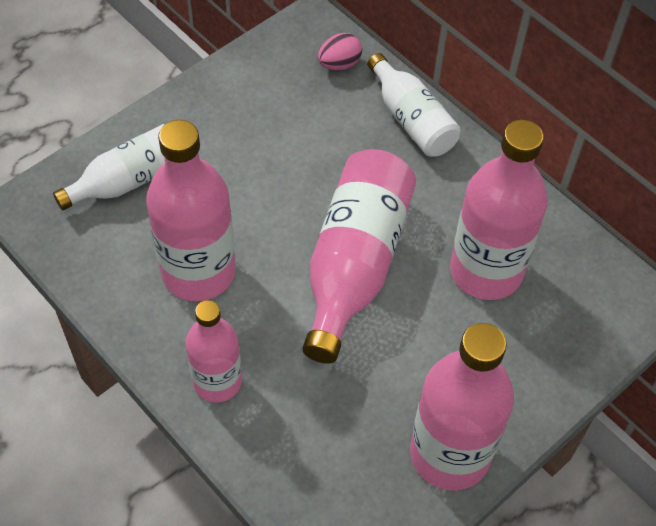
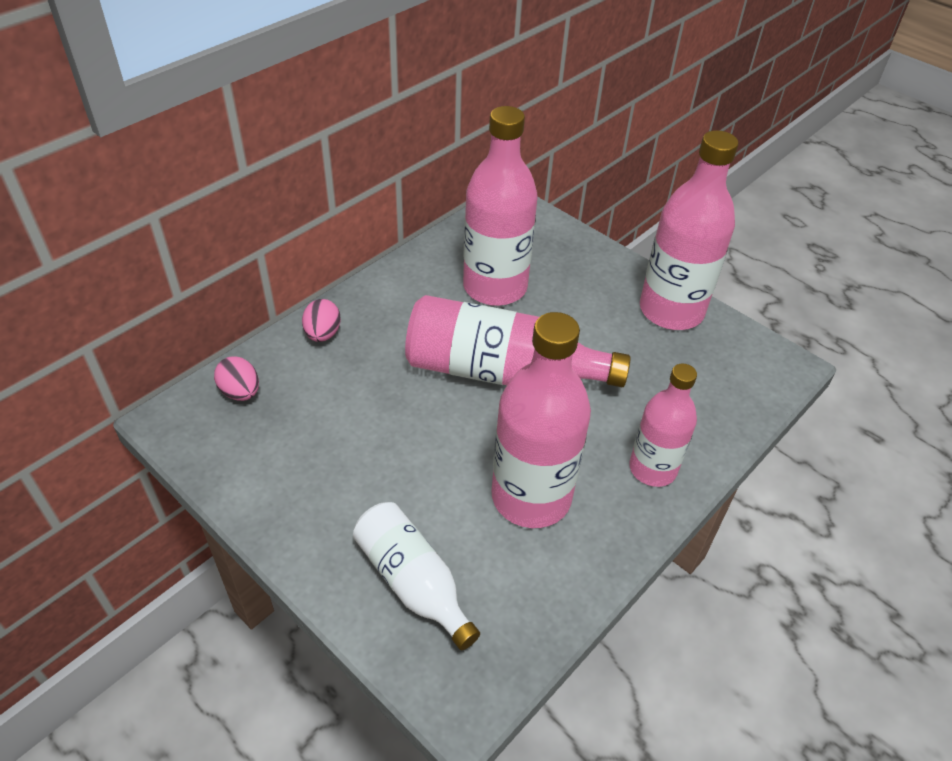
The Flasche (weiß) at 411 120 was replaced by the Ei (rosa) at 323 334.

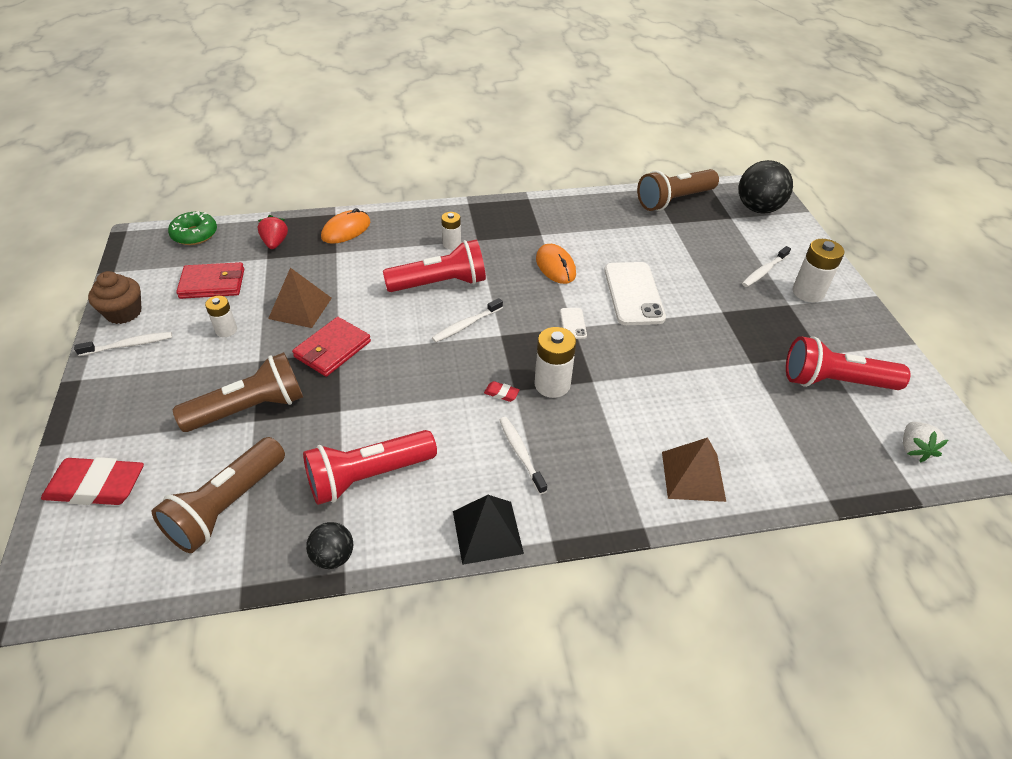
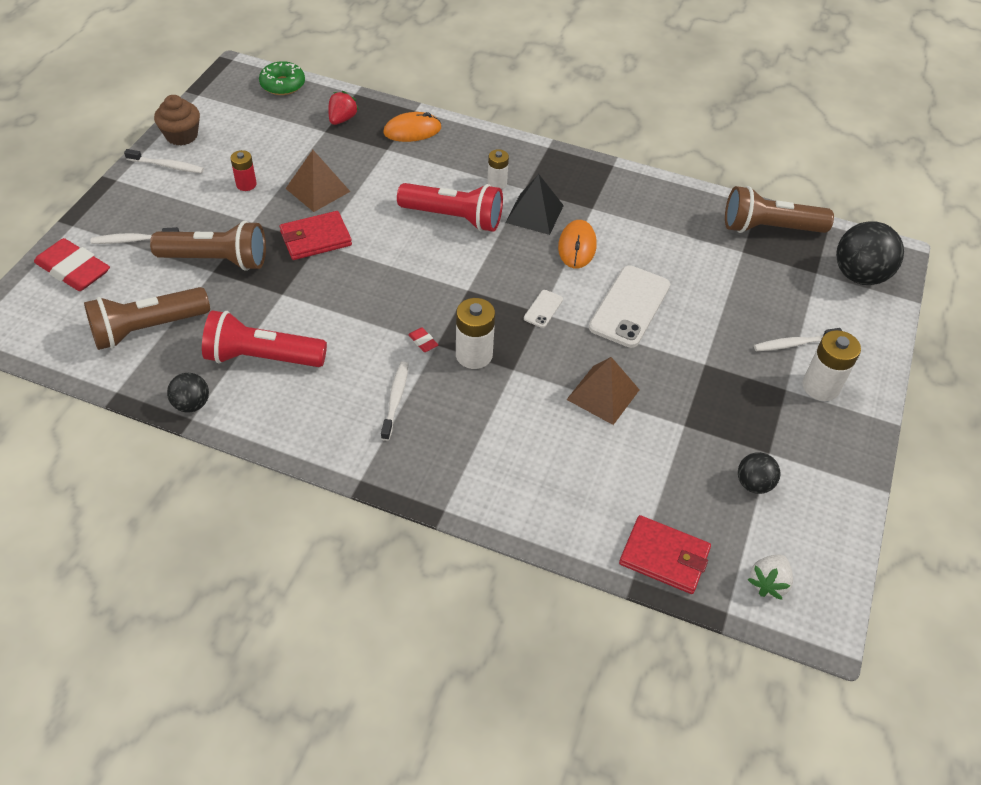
The Geldbörse (rot) moved from 212 283 to 664 557. The Batterie (weiß) at 226 330 became the Batterie (rot) at 246 184. The Zahnbürste (weiß) moved from 466 325 to 133 240. The Pyramide (schwarz) moved from 487 532 to 534 214. The Pyramide (braun) moved from 693 476 to 603 394. The Taschenlampe (rot) at 835 382 was replaced by the Ball (schwarz) at 753 484.

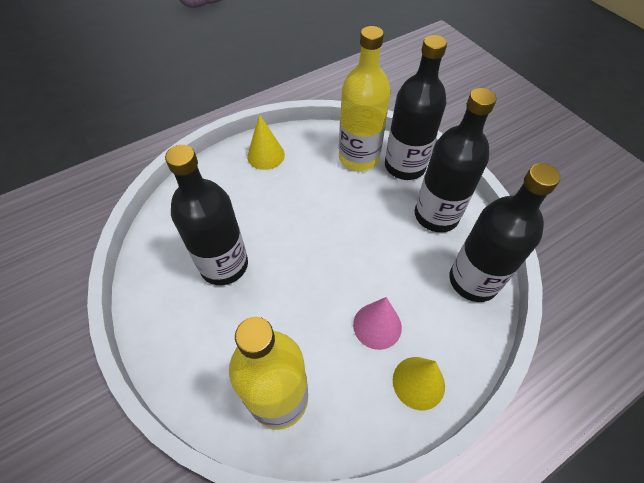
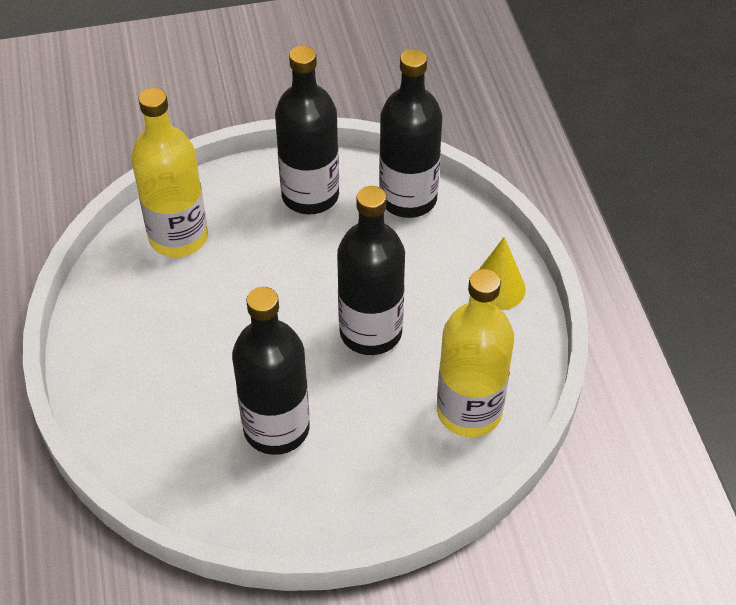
The Kegel (gelb) at 266 155 disappeared. The Kegel (rosa) at 377 325 disappeared. The Flasche (schwarz) moved from 405 166 to 371 332.

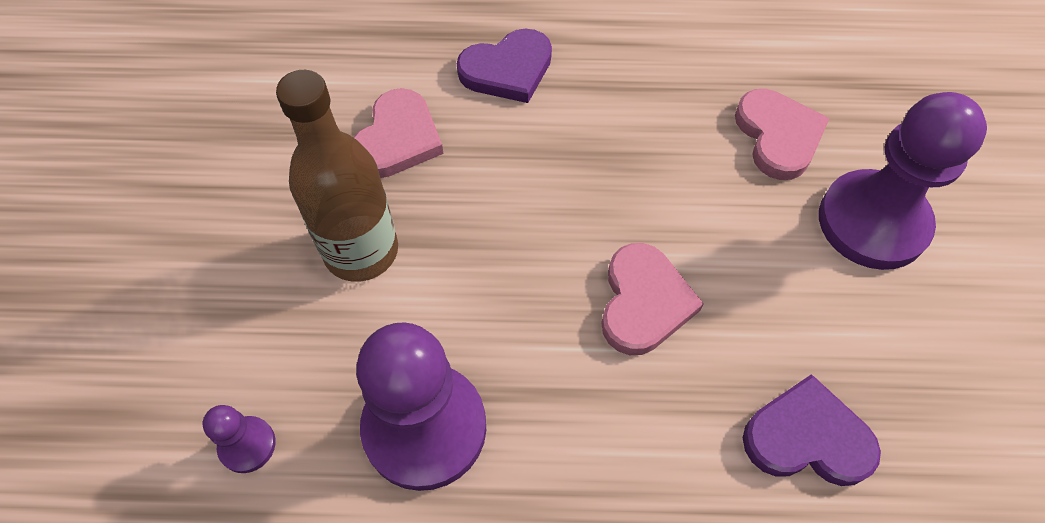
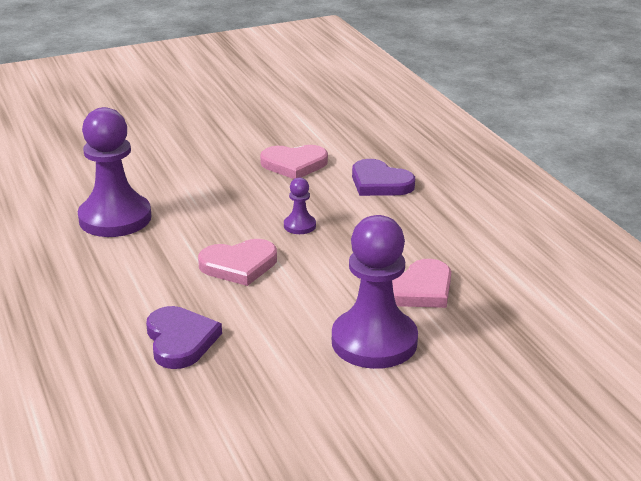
The Bauer (lila) moved from 247 445 to 299 226. The Flasche (braun) at 361 251 disappeared.

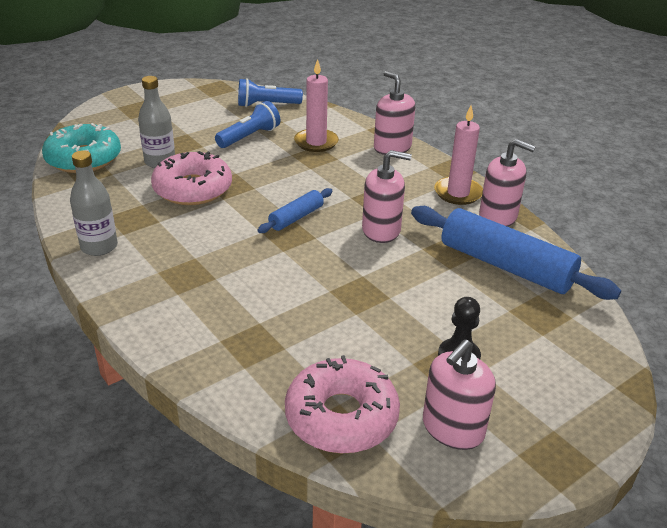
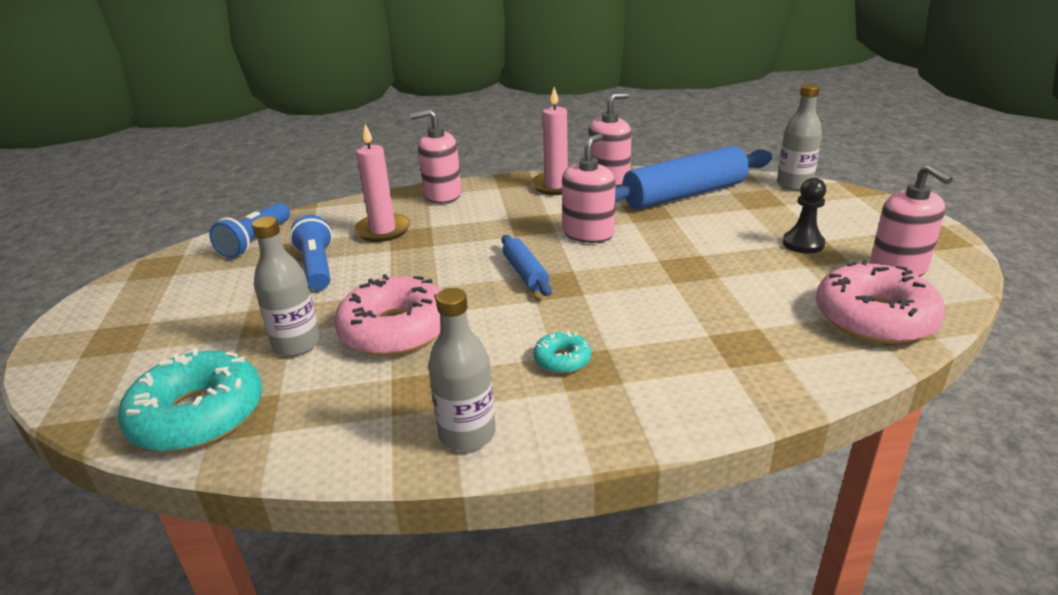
The Donut (türkis) at 562 359 appeared. The Flasche (grau) at 794 184 appeared.

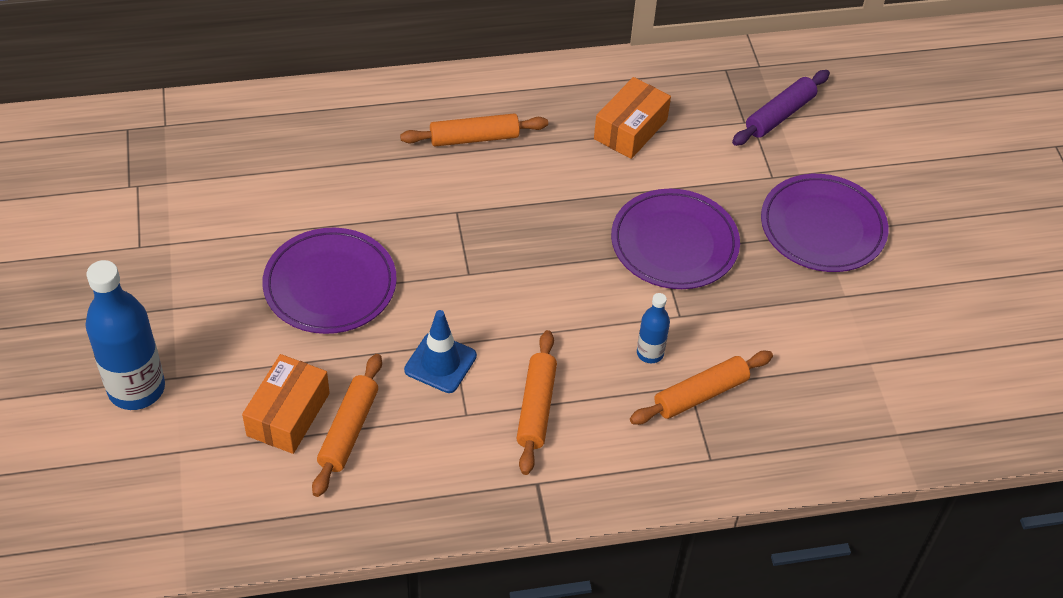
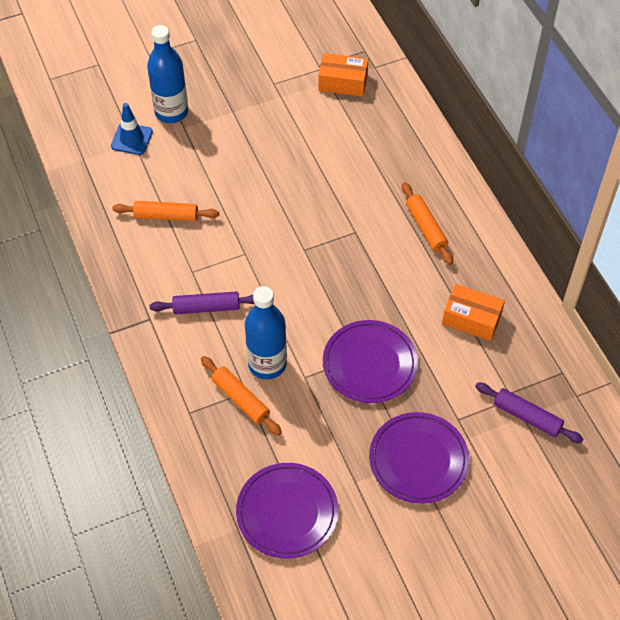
The Schachtel (orange) moved from 288 414 to 343 82. The Teller (lila) moved from 330 285 to 287 512. The Leitkegel (blau) moved from 440 363 to 132 139. The Nudelholz (orange) at 536 407 became the Nudelholz (lila) at 206 307. The Flasche (blau) at 650 353 changed to 2.01 times the size.

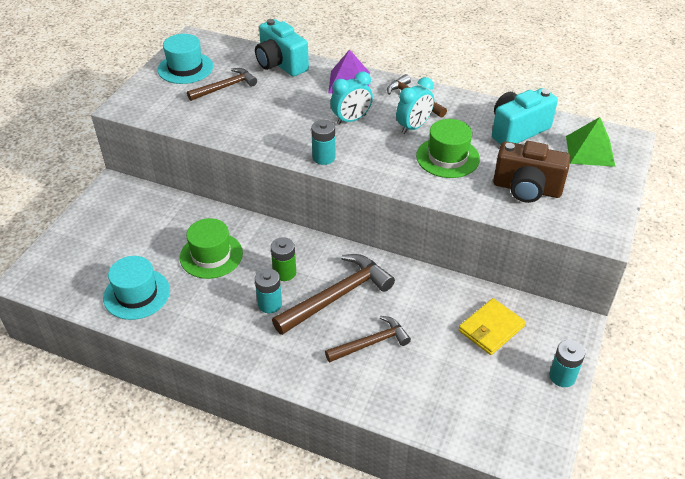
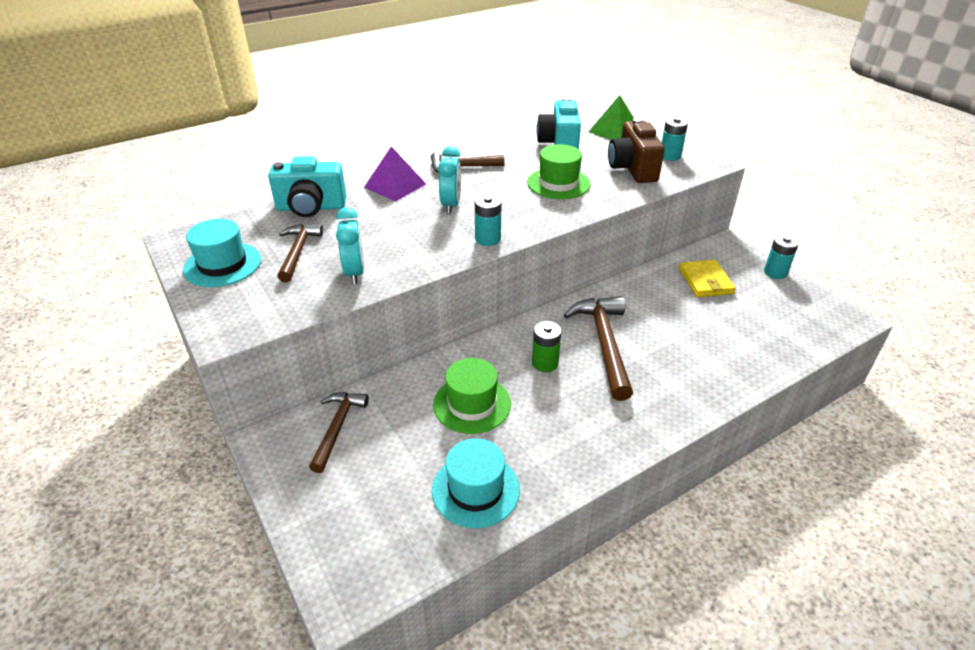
The Batterie (türkis) moved from 270 304 to 670 156. The Hammer (braun) moved from 371 343 to 338 428. The Wecker (türkis) moved from 413 127 to 355 273. The Kamera (braun) at 526 189 turned 120 degrees clockwise.

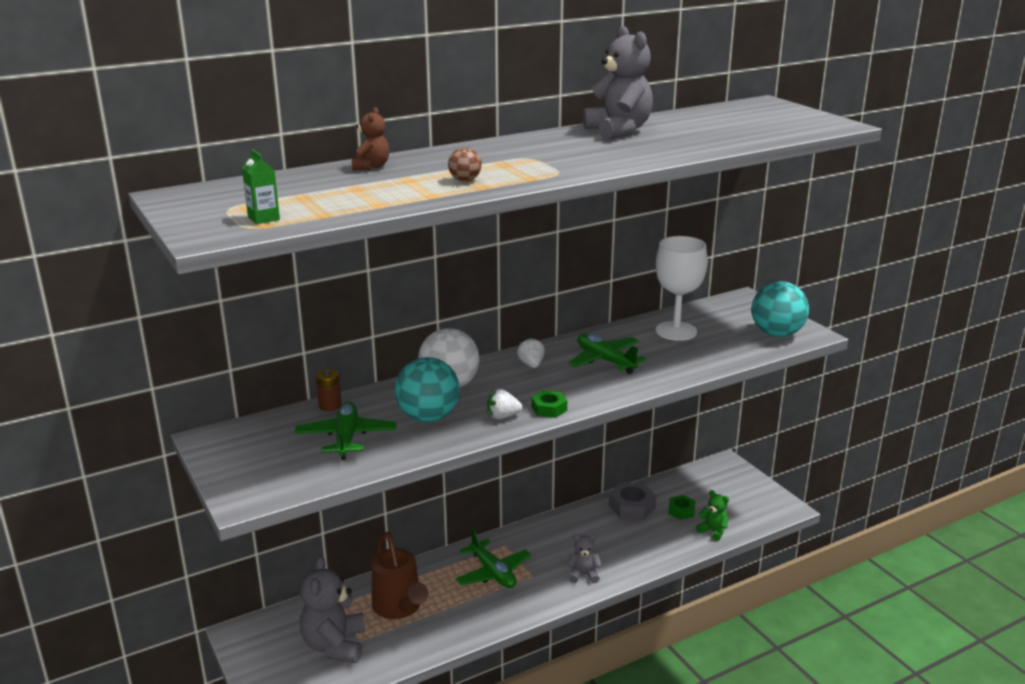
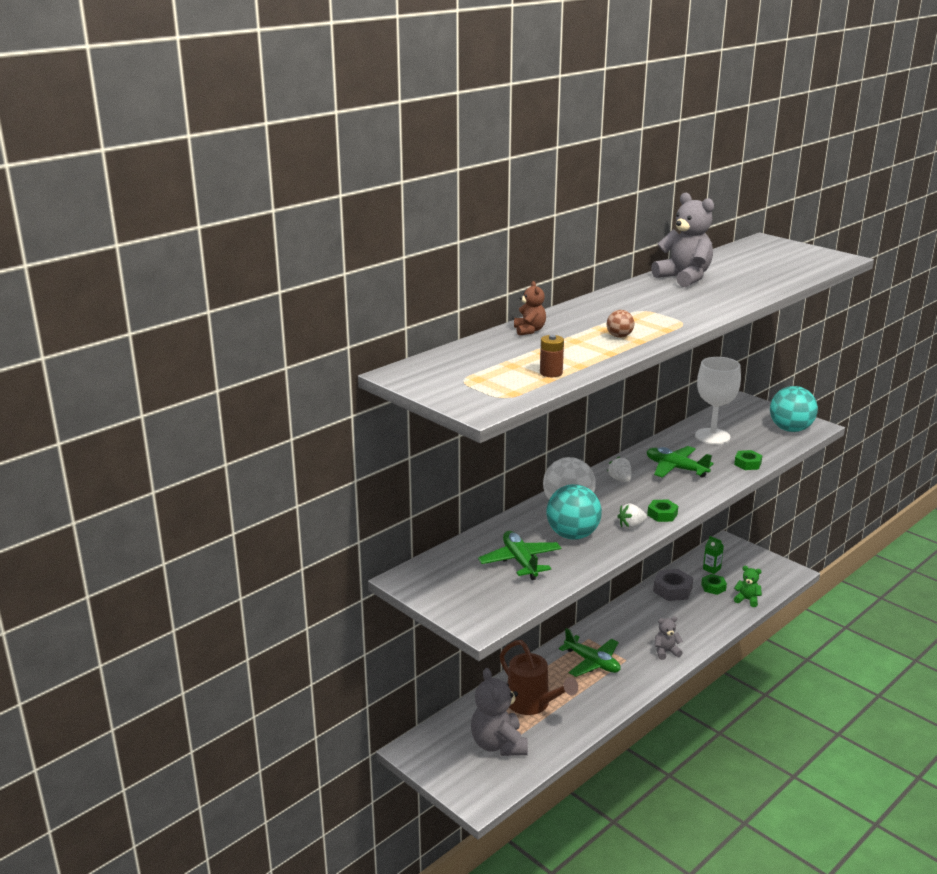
The Getränkekarton (grün) moved from 263 218 to 711 569. The Batterie (braun) moved from 330 406 to 551 373. The Sechskantmutter (grün) at 747 464 appeared.

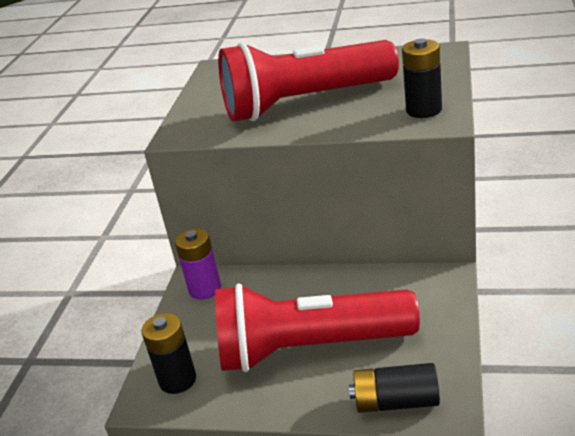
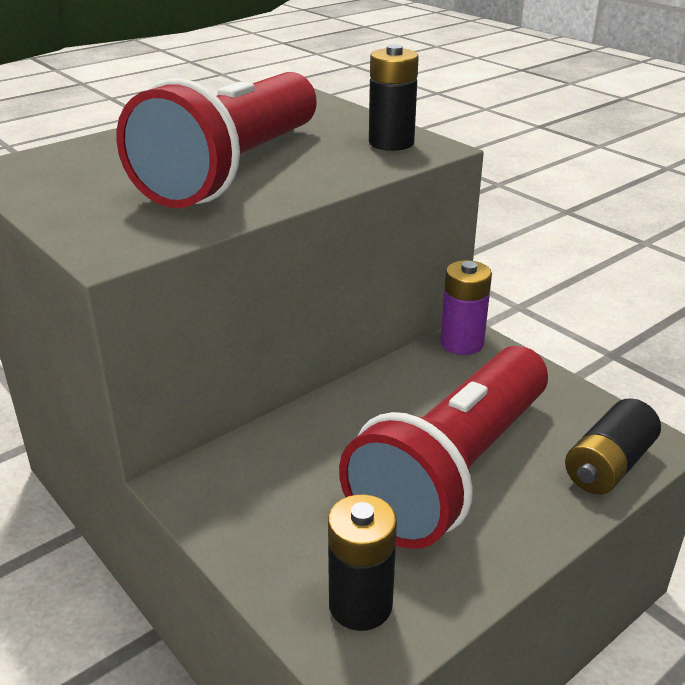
The Batterie (lila) moved from 205 289 to 462 343.

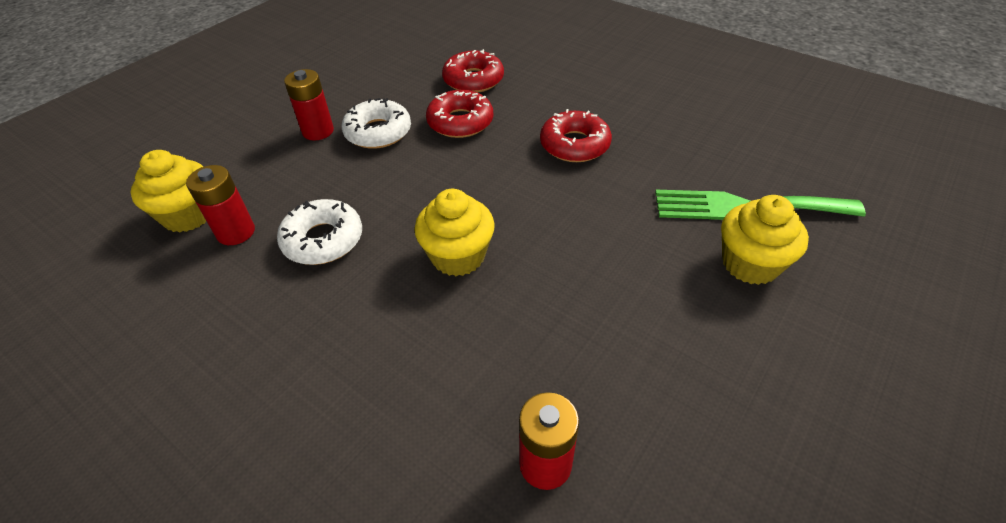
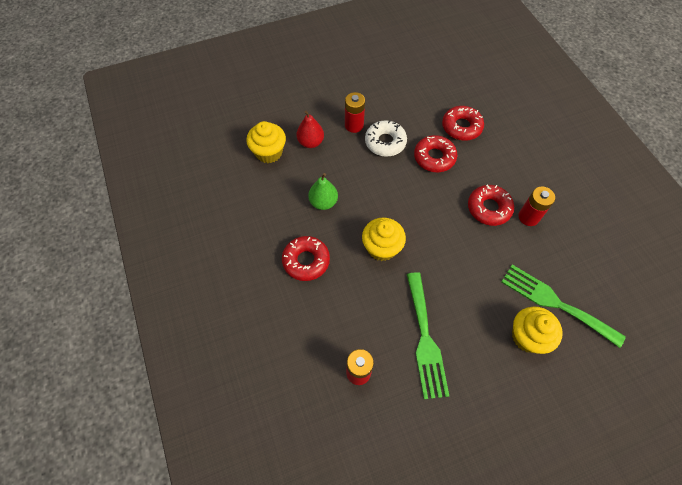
The Batterie (rot) moved from 236 232 to 528 217. The Donut (weiß) at 323 240 was replaced by the Birne (grün) at 323 202. The Donut (rot) at 306 261 appeared. The Birne (rot) at 310 142 appeared. The Gabel (grün) at 425 339 appeared.

